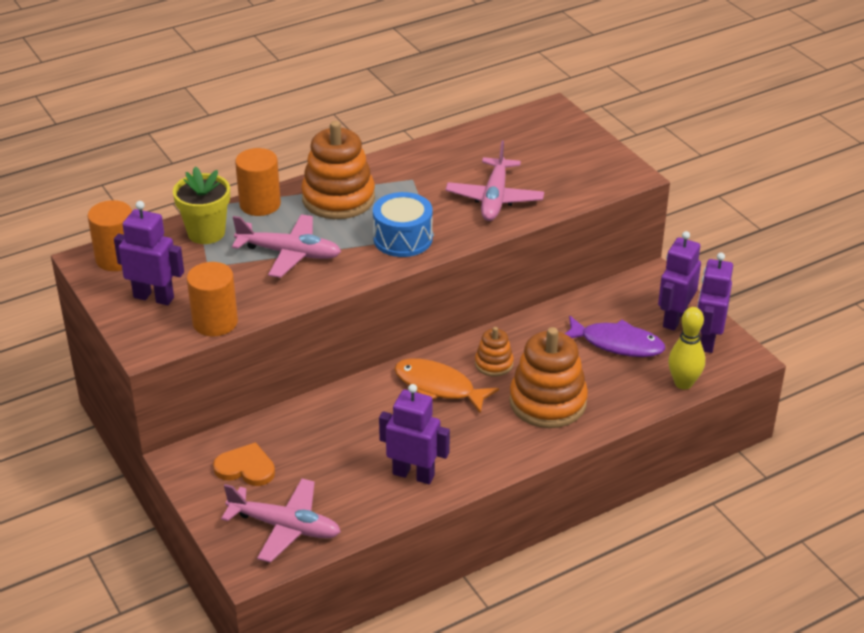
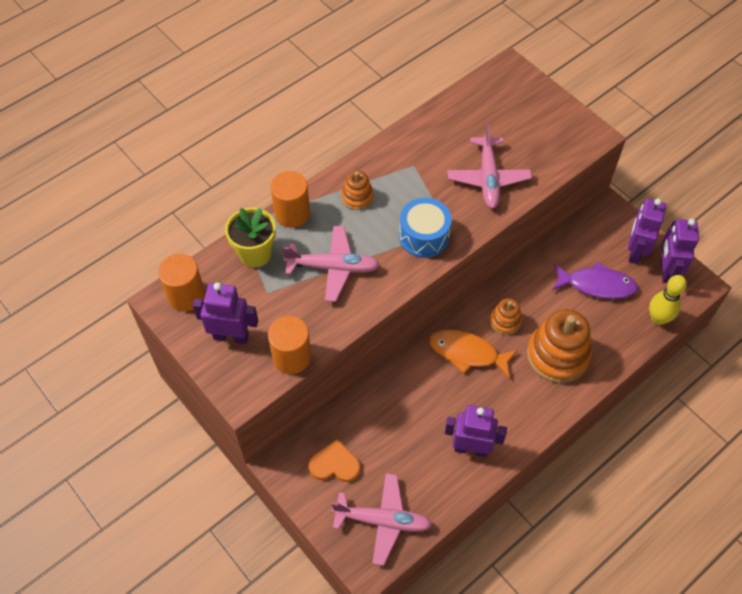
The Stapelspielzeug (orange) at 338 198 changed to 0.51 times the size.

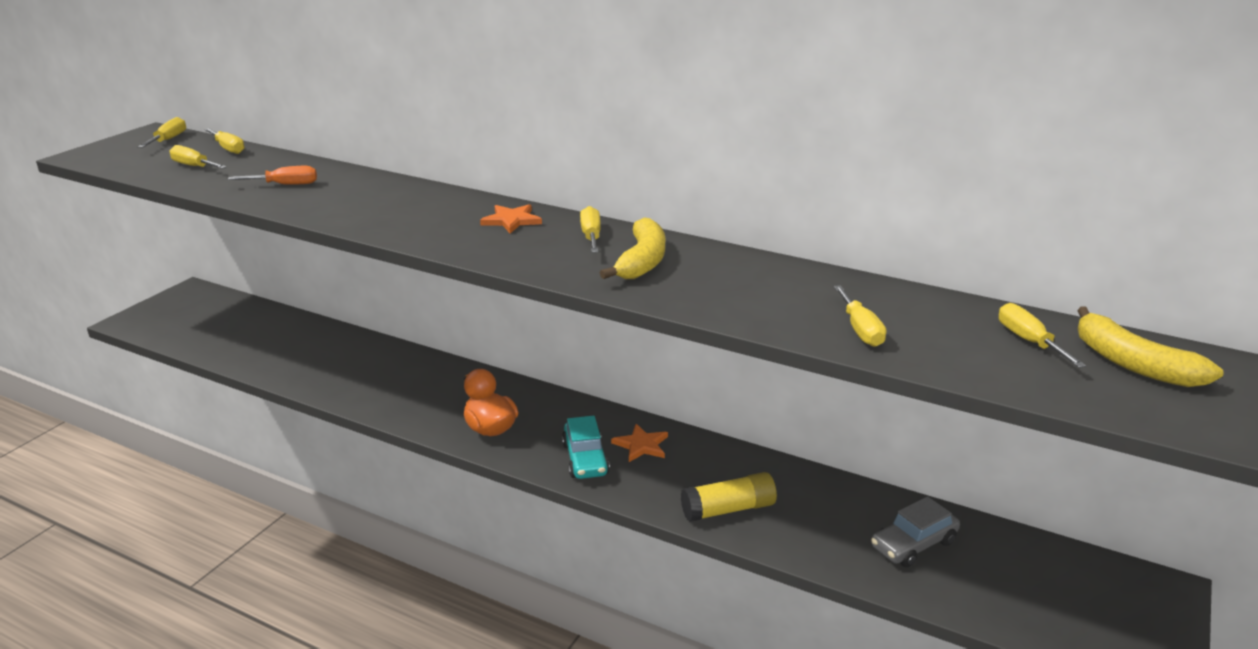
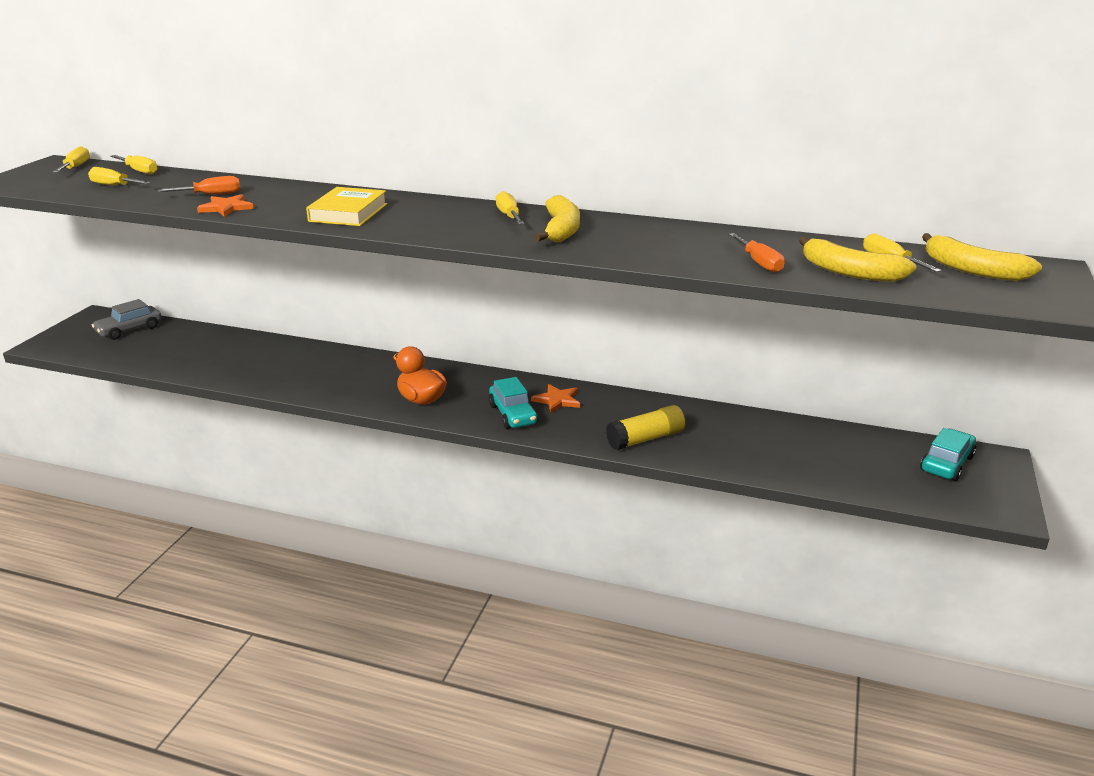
The Stern (orange) moved from 511 220 to 226 208. The Schraubenzieher (gelb) at 860 330 became the Schraubenzieher (orange) at 759 263. The Auto (grau) moved from 913 544 to 129 330. The Buch (gelb) at 348 212 appeared. The Banane (gelb) at 849 272 appeared. The Auto (türkis) at 946 463 appeared.

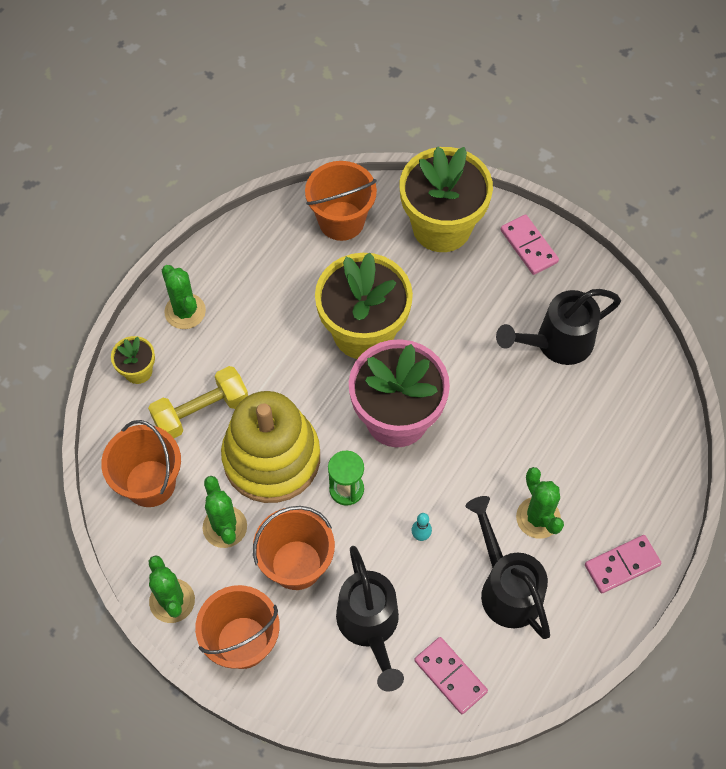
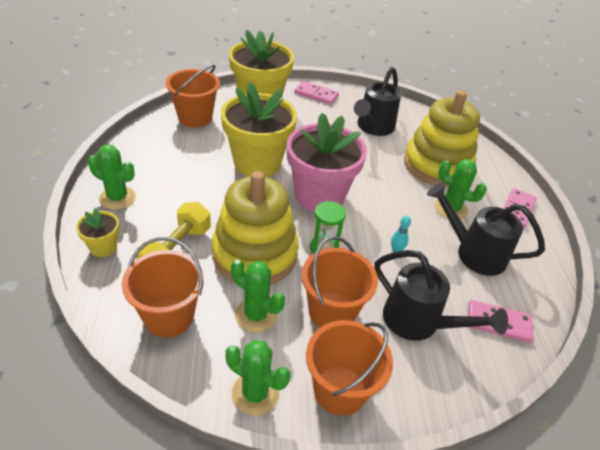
The Stapelspielzeug (gelb) at 437 165 appeared.

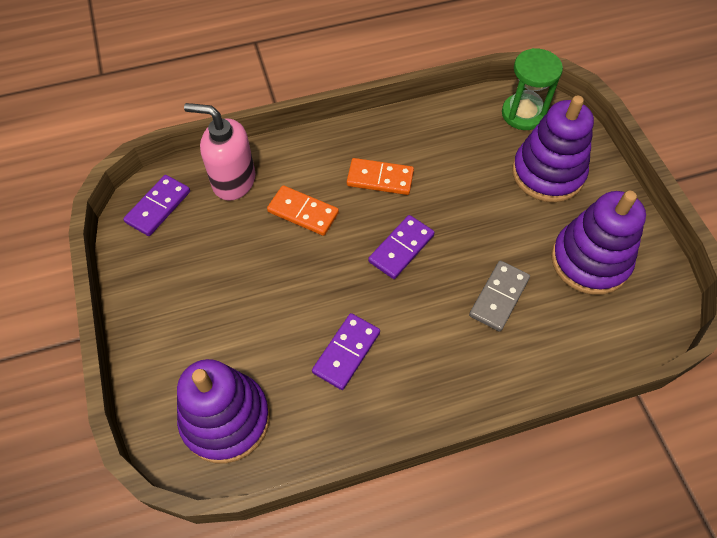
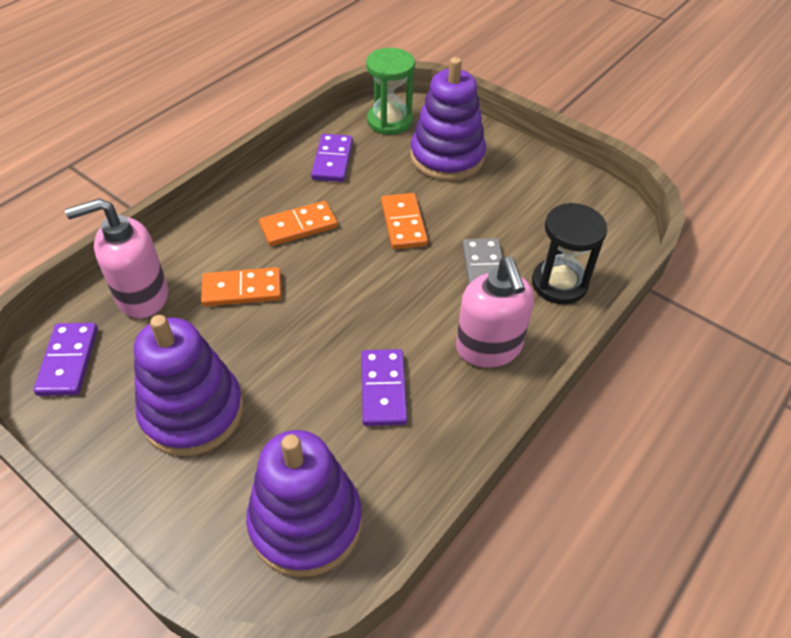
The Dominostein (lila) moved from 401 248 to 332 160. The Stapelspielzeug (lila) moved from 589 261 to 192 412. The Dominostein (orange) at 403 223 appeared. The Seifenspender (rosa) at 489 348 appeared. The Sanduhr (schwarz) at 559 283 appeared.

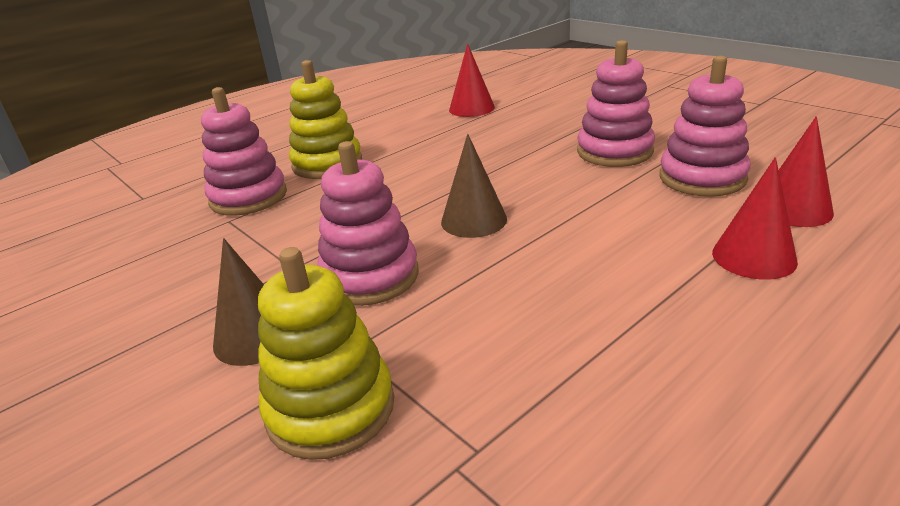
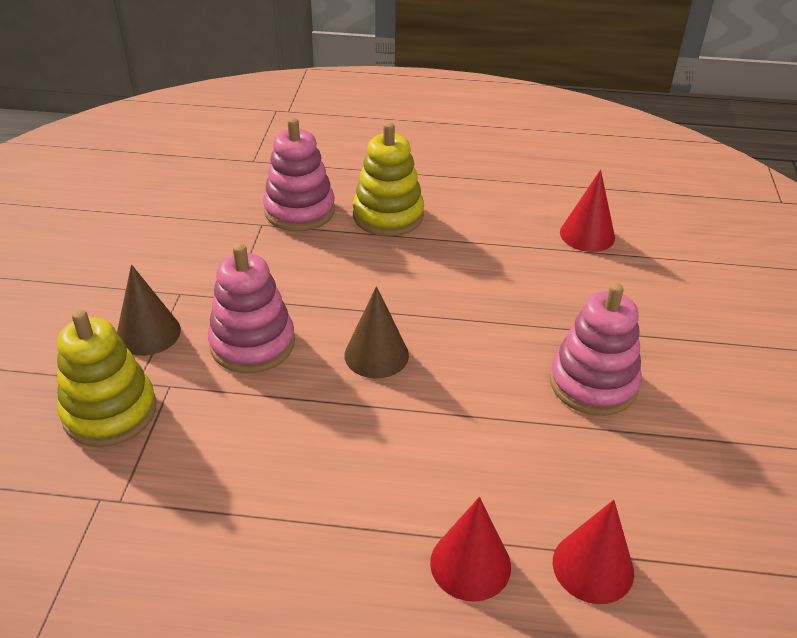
The Stapelspielzeug (rosa) at 702 178 disappeared.

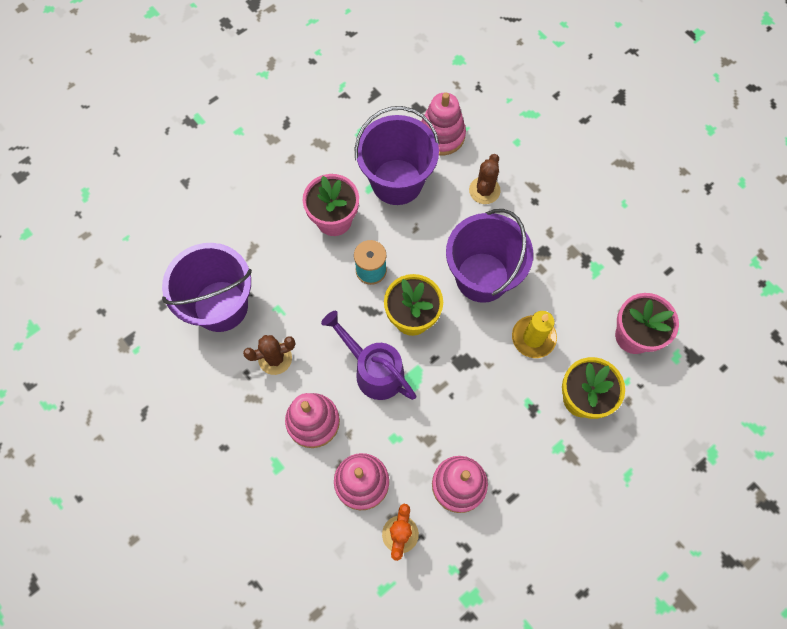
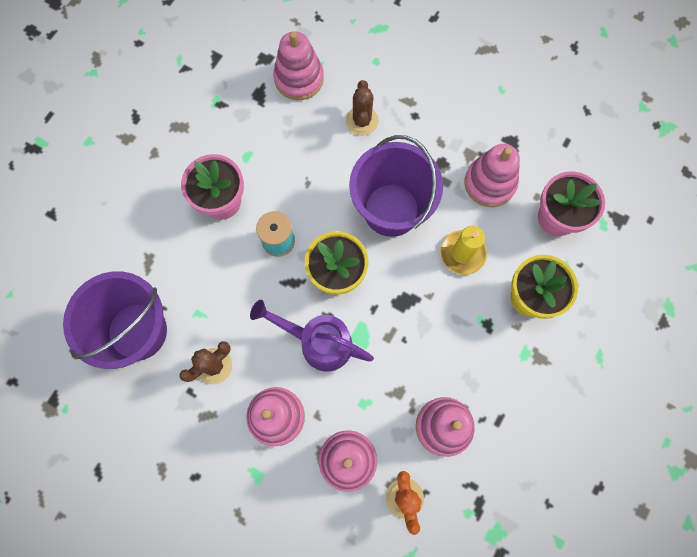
The Eimer (lila) at 397 182 disappeared. The Stapelspielzeug (rosa) at 489 183 appeared.

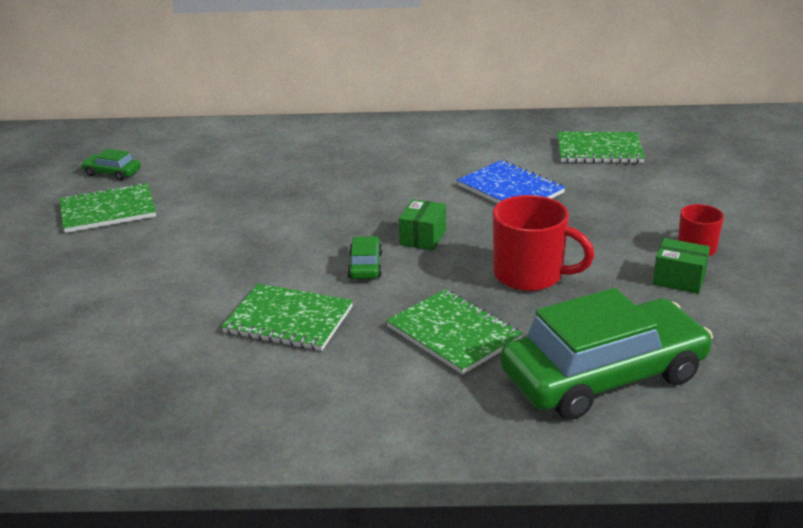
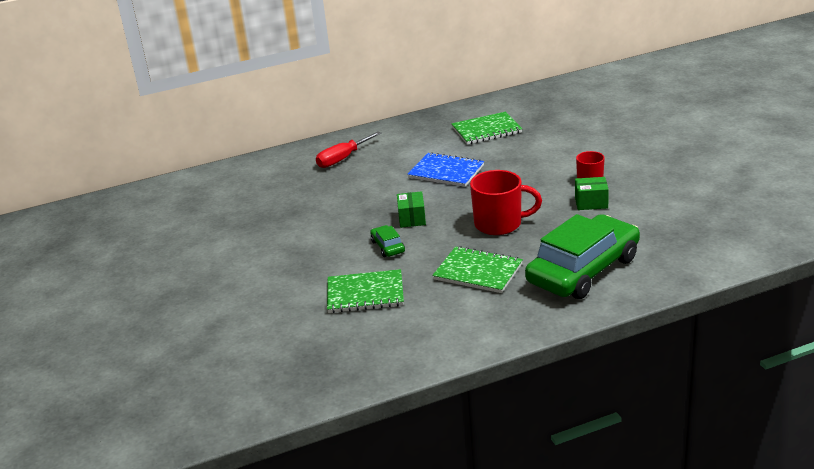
The Notizbuch (grün) at 108 210 disappeared. The Auto (grün) at 112 173 disappeared. The Schraubenzieher (rot) at 342 159 appeared.

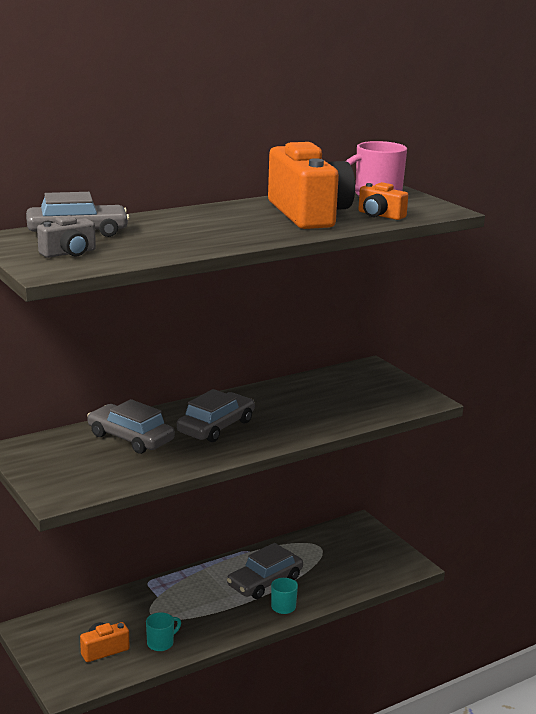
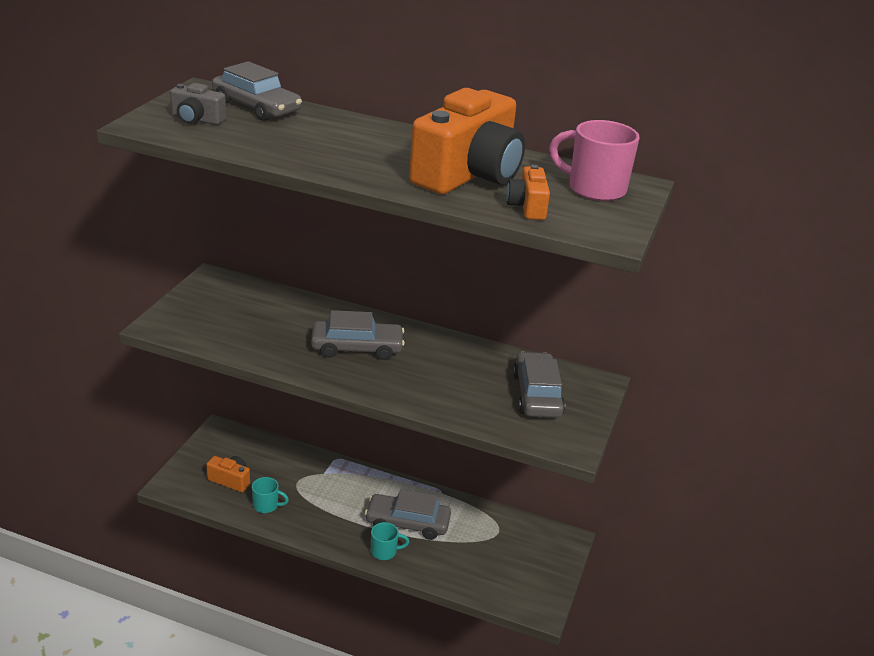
The Auto (grau) moved from 130 438 to 537 395.

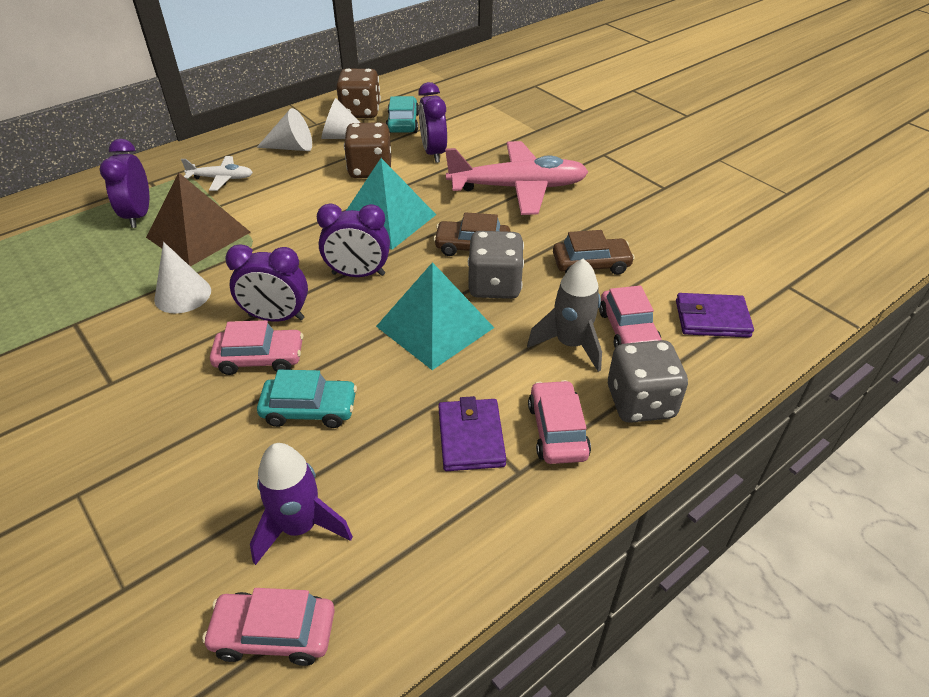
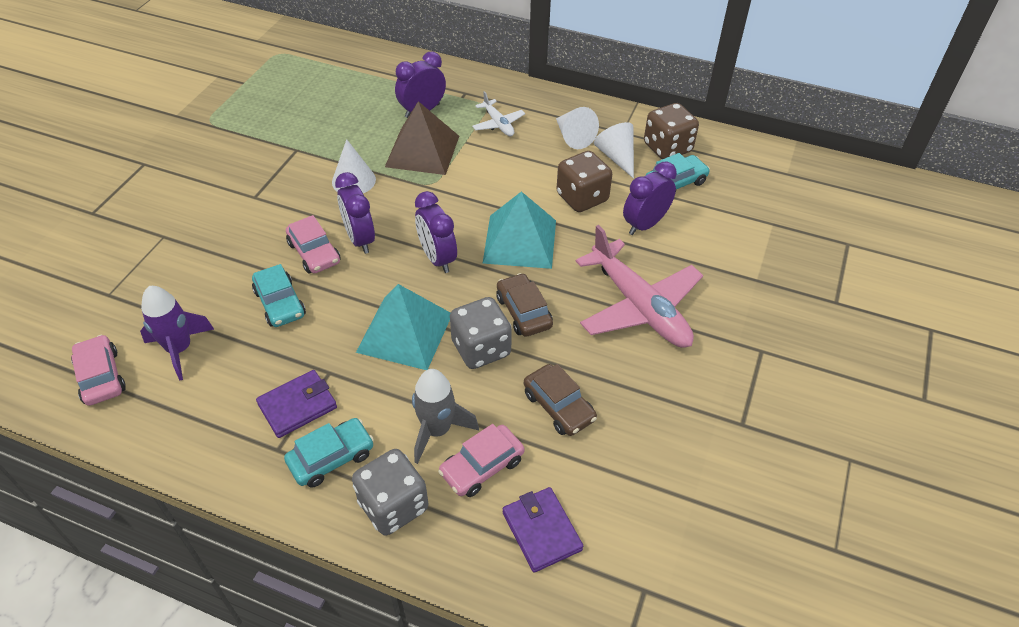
The Auto (rosa) at 557 430 became the Auto (türkis) at 331 458.

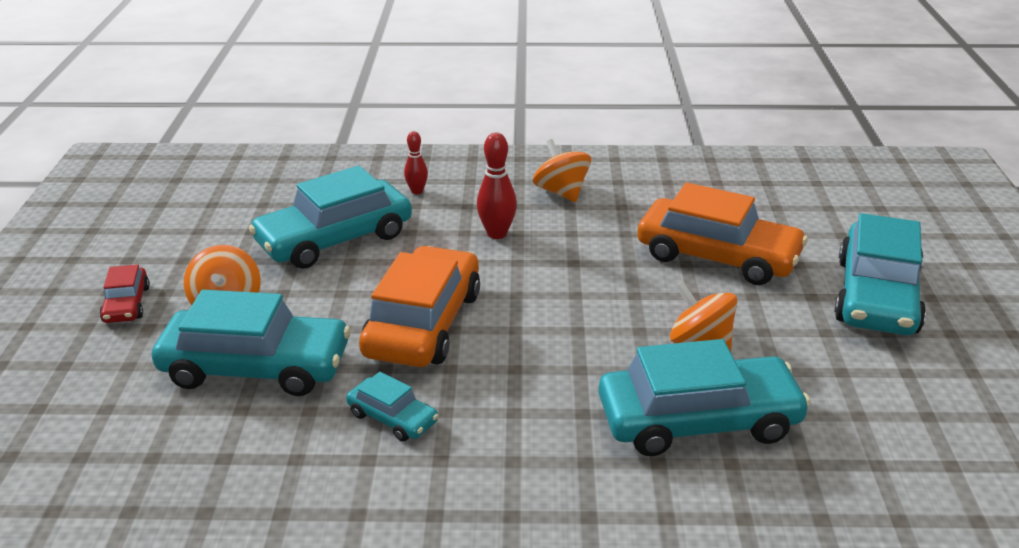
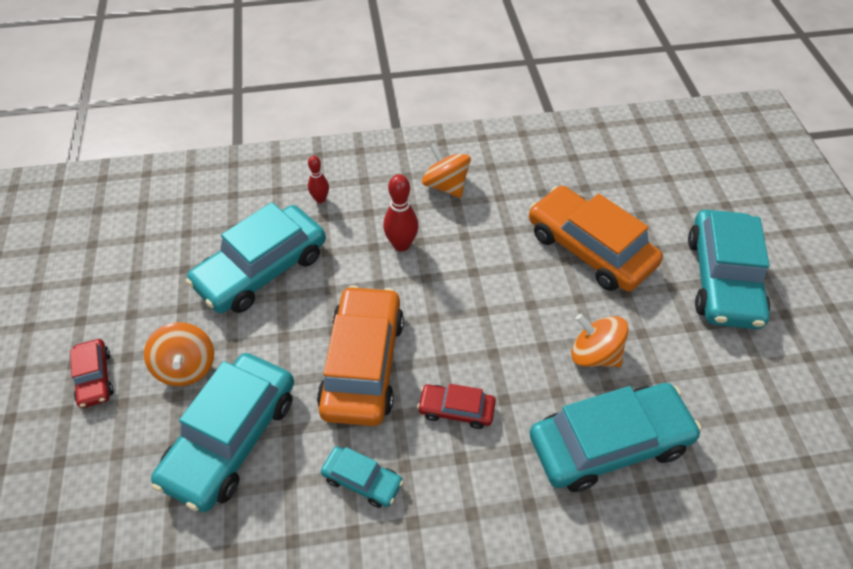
The Auto (türkis) at 256 367 turned 120 degrees clockwise. The Auto (orange) at 717 256 turned 150 degrees counterclockwise. The Auto (rot) at 456 409 appeared.

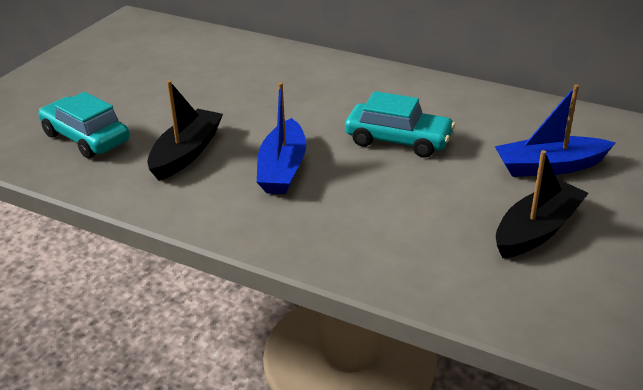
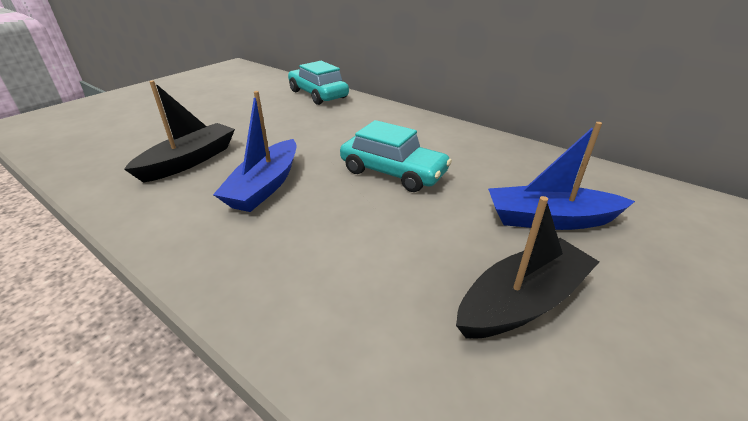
The Auto (türkis) moved from 86 138 to 318 94.

